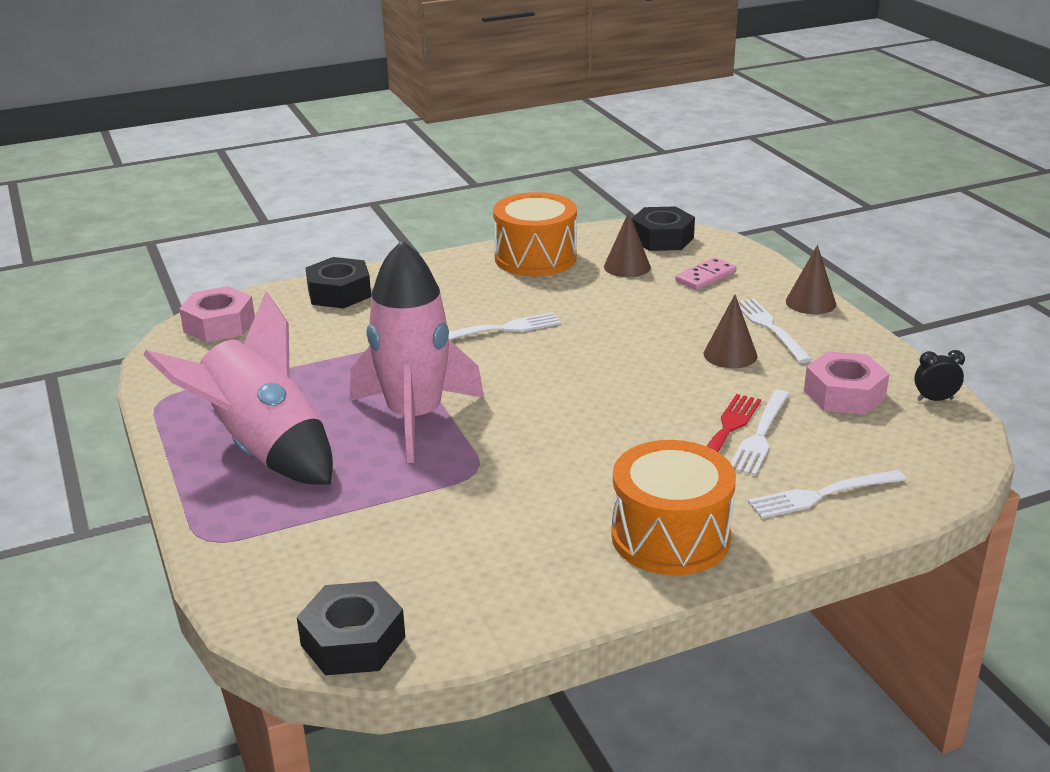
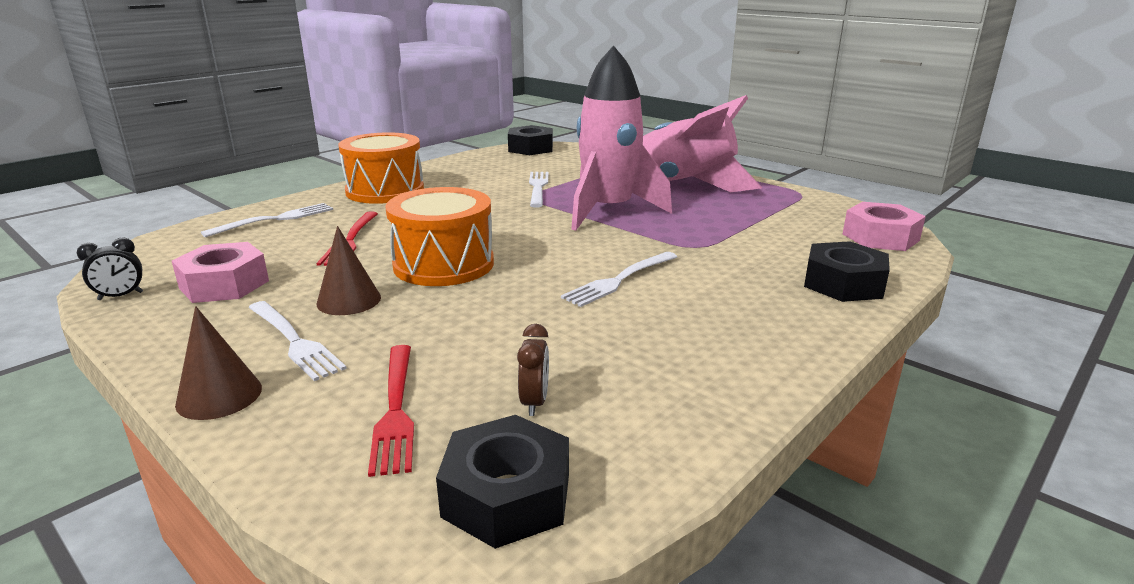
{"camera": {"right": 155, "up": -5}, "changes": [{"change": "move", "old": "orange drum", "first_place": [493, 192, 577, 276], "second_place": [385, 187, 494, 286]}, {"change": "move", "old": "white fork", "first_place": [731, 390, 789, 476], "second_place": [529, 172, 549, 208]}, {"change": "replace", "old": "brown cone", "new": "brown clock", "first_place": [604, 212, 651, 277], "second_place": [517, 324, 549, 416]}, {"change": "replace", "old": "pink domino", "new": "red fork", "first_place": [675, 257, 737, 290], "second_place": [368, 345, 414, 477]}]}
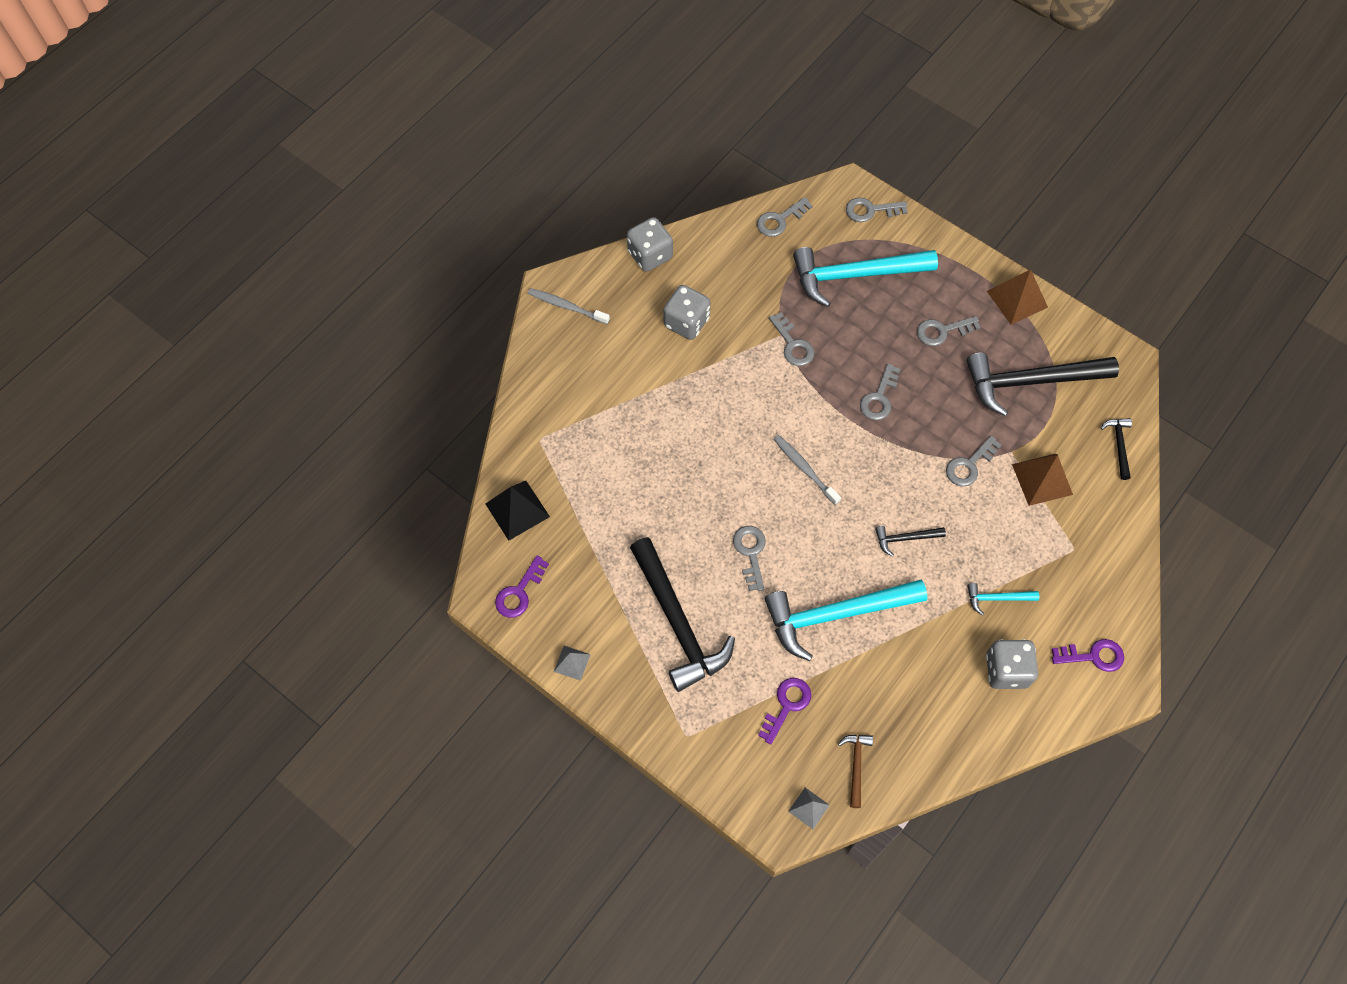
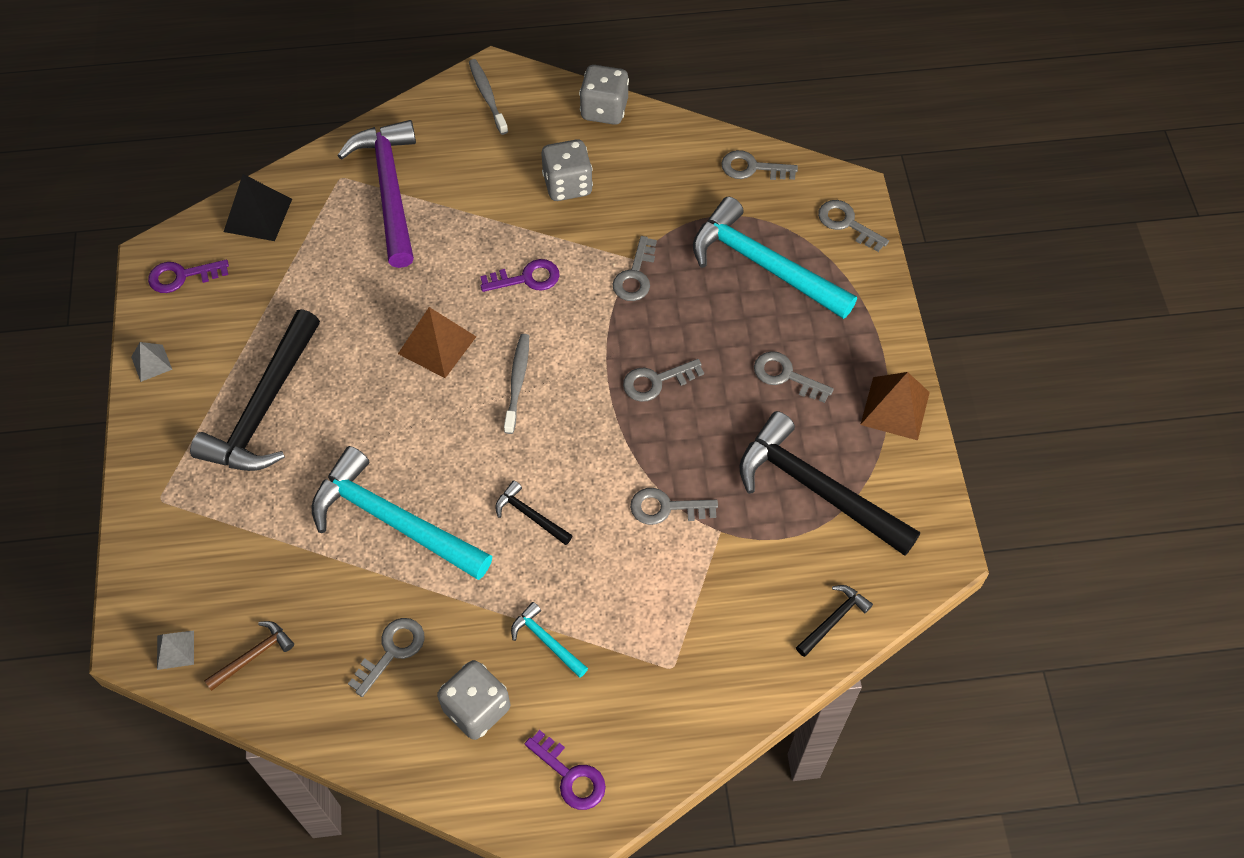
{"camera": {"right": 45, "up": -5}, "changes": [{"change": "insert", "new": "purple hammer", "second_place": [337, 120, 416, 268]}, {"change": "move", "old": "grey key", "first_place": [733, 526, 766, 591], "second_place": [348, 618, 425, 697]}, {"change": "move", "old": "purple key", "first_place": [758, 678, 811, 744], "second_place": [480, 259, 560, 292]}, {"change": "move", "old": "brown pyramid", "first_place": [1012, 454, 1073, 506], "second_place": [398, 307, 476, 378]}]}
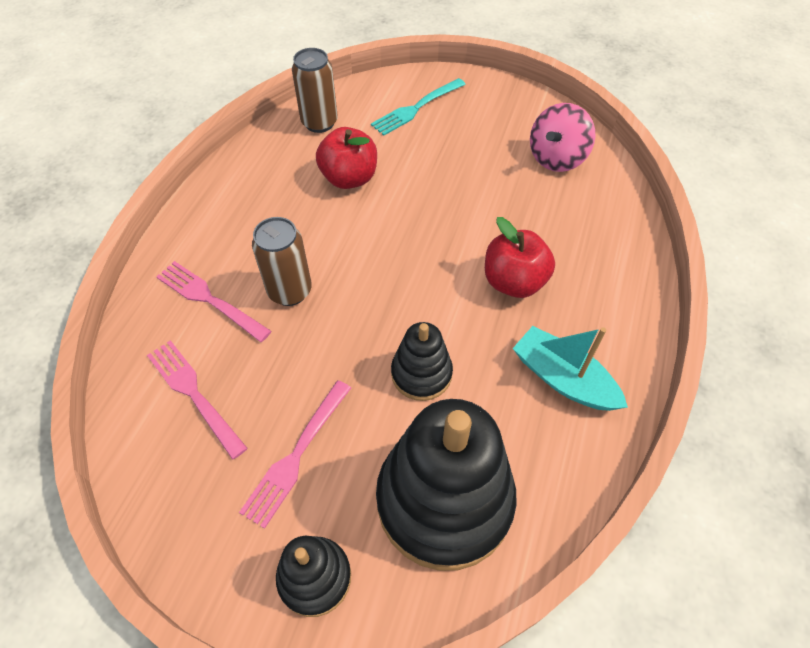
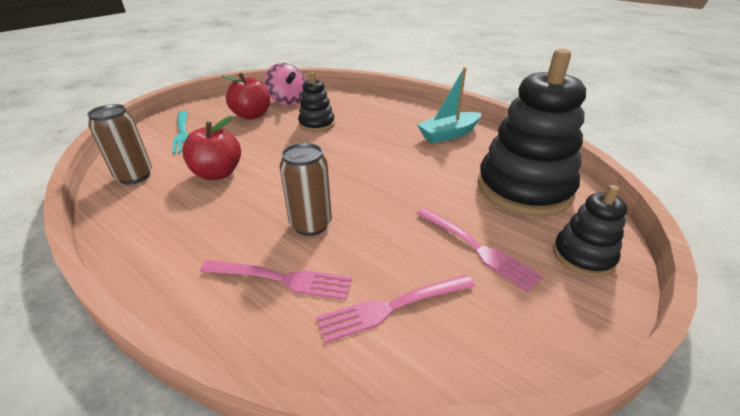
{"camera": {"right": -70, "up": -20}, "changes": [{"change": "move", "old": "black stacking toy", "first_place": [391, 322, 453, 401], "second_place": [298, 72, 335, 132]}, {"change": "move", "old": "red apple", "first_place": [485, 217, 555, 298], "second_place": [221, 73, 270, 120]}, {"change": "rotate", "old": "pink fork", "first_place": [156, 261, 272, 342], "second_place": [200, 260, 352, 300], "degrees": -135}]}
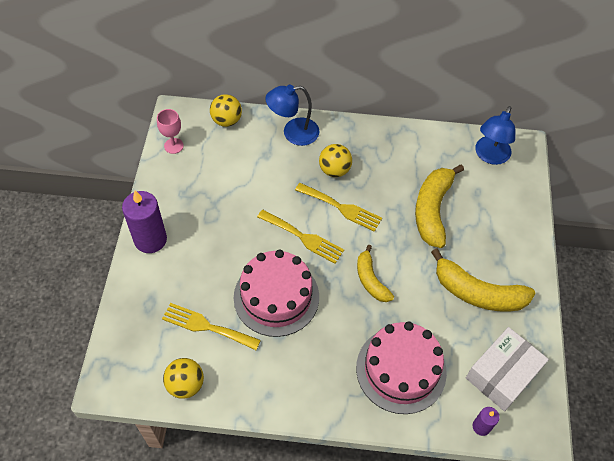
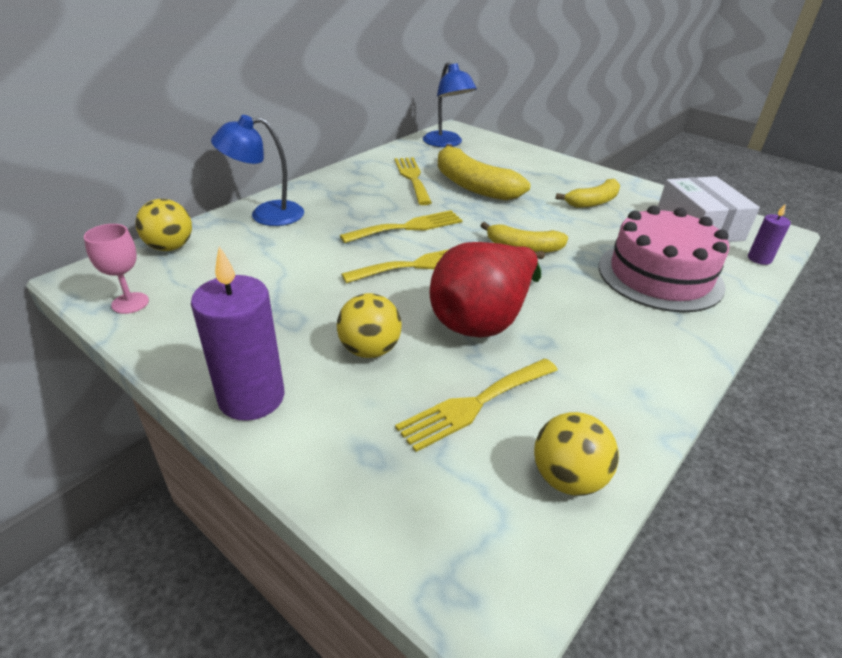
{"camera": {"right": -55, "up": -20}, "changes": [{"change": "insert", "new": "yellow fork", "second_place": [395, 157, 432, 205]}, {"change": "move", "old": "yellow ball", "first_place": [319, 144, 352, 177], "second_place": [337, 293, 402, 358]}, {"change": "replace", "old": "pink cake", "new": "red pear", "first_place": [234, 250, 319, 337], "second_place": [430, 242, 545, 338]}, {"change": "rotate", "old": "blue lamp", "first_place": [265, 85, 319, 146], "second_place": [211, 115, 304, 226], "degrees": 60}, {"change": "resize", "old": "yellow banana", "first_place": [431, 249, 535, 312], "second_place": [556, 179, 620, 208], "factor": 0.61}]}
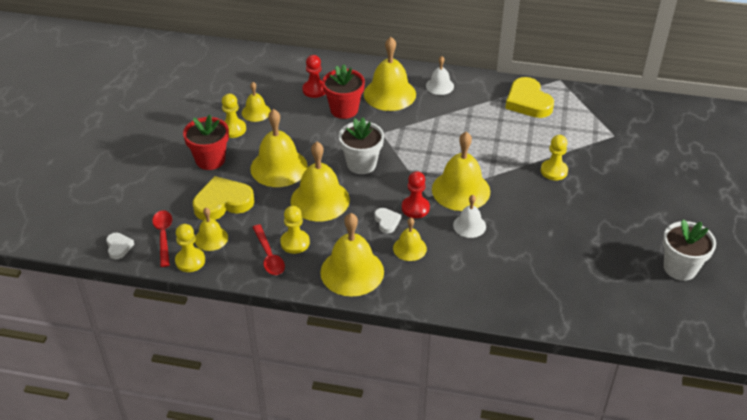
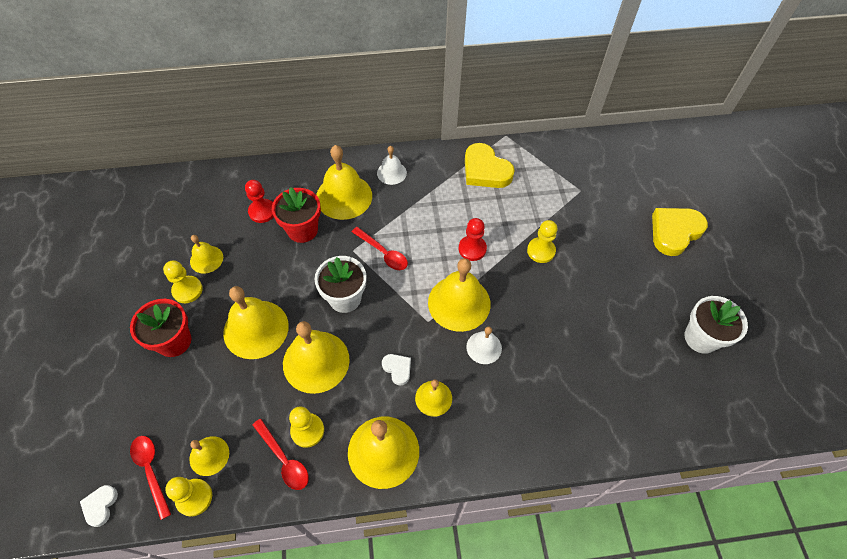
{"camera": {"right": -20, "up": 15}, "changes": [{"change": "insert", "new": "red spoon", "second_place": [352, 227, 408, 270]}, {"change": "move", "old": "yellow heart", "first_place": [193, 176, 255, 220], "second_place": [652, 208, 708, 256]}, {"change": "move", "old": "red pawn", "first_place": [402, 171, 430, 218], "second_place": [459, 218, 487, 261]}, {"change": "rotate", "old": "white heart", "first_place": [106, 233, 134, 259], "second_place": [80, 485, 118, 527], "degrees": -135}]}
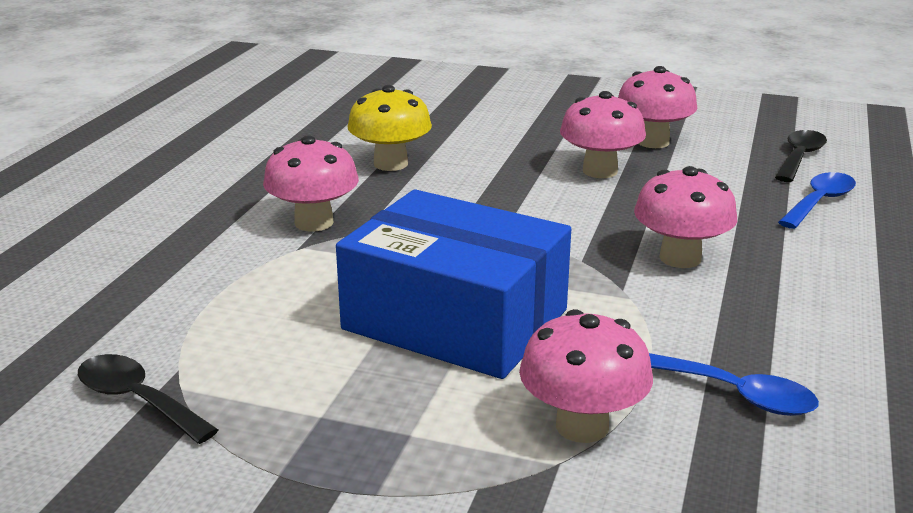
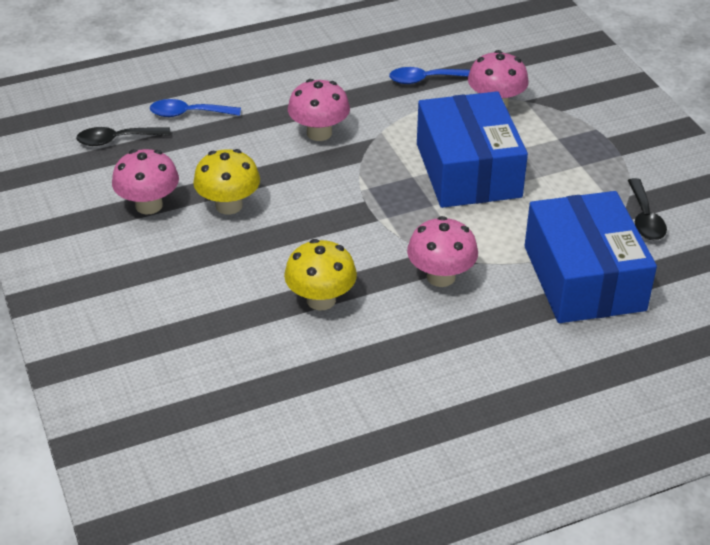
{"camera": {"right": -130, "up": 15}, "changes": [{"change": "insert", "new": "blue box", "second_place": [525, 191, 657, 323]}, {"change": "recolor", "old": "pink mushroom", "new": "yellow mushroom", "first_place": [560, 91, 646, 178], "second_place": [193, 149, 260, 215]}, {"change": "rotate", "old": "blue spoon", "first_place": [649, 353, 819, 416], "second_place": [389, 67, 470, 84], "degrees": -90}]}
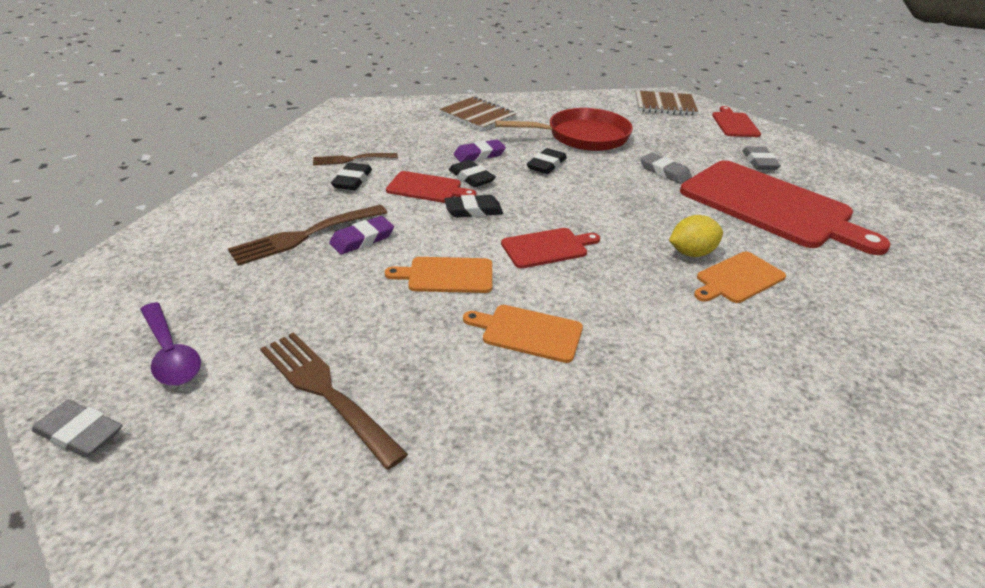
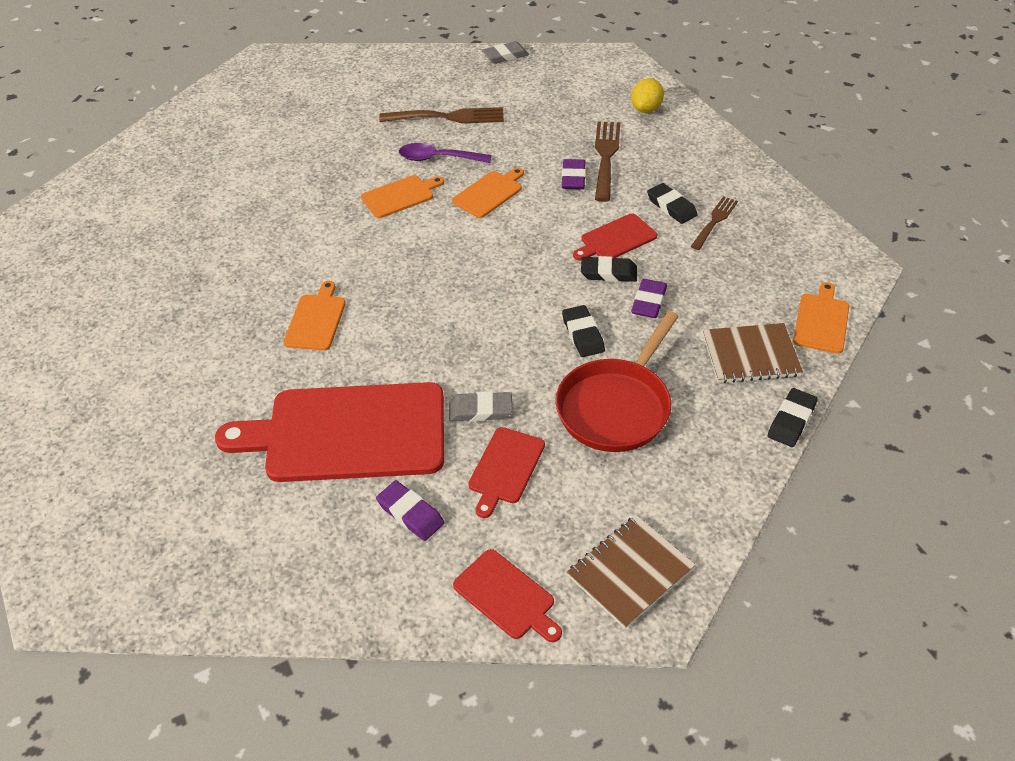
{"camera": {"right": 135, "up": 10}, "changes": [{"change": "insert", "new": "orange cutting board", "second_place": [793, 282, 849, 354]}, {"change": "move", "old": "purple spoon", "first_place": [140, 302, 201, 385], "second_place": [399, 143, 492, 163]}, {"change": "move", "old": "black eraser", "first_place": [444, 195, 503, 218], "second_place": [768, 388, 818, 447]}, {"change": "move", "old": "red cutting board", "first_place": [501, 228, 600, 268], "second_place": [468, 427, 545, 518]}, {"change": "move", "old": "yellow lemon", "first_place": [669, 215, 723, 257], "second_place": [631, 78, 664, 113]}, {"change": "recolor", "old": "grey eraser", "new": "purple eraser", "first_place": [743, 146, 781, 170], "second_place": [376, 480, 445, 541]}]}
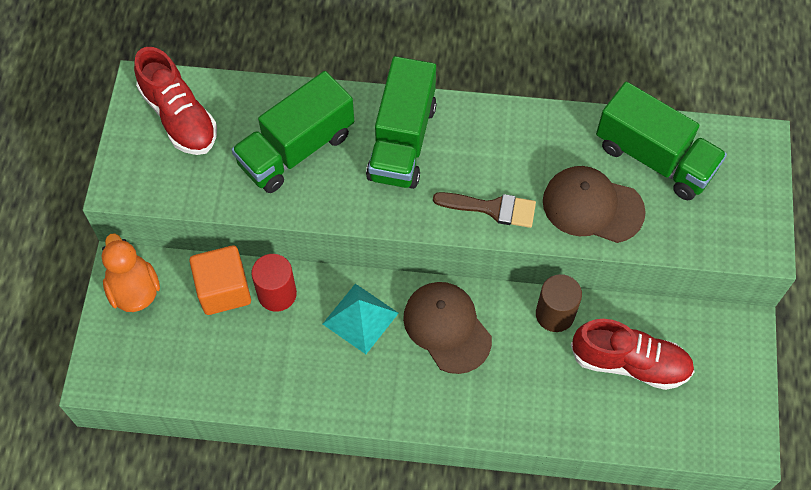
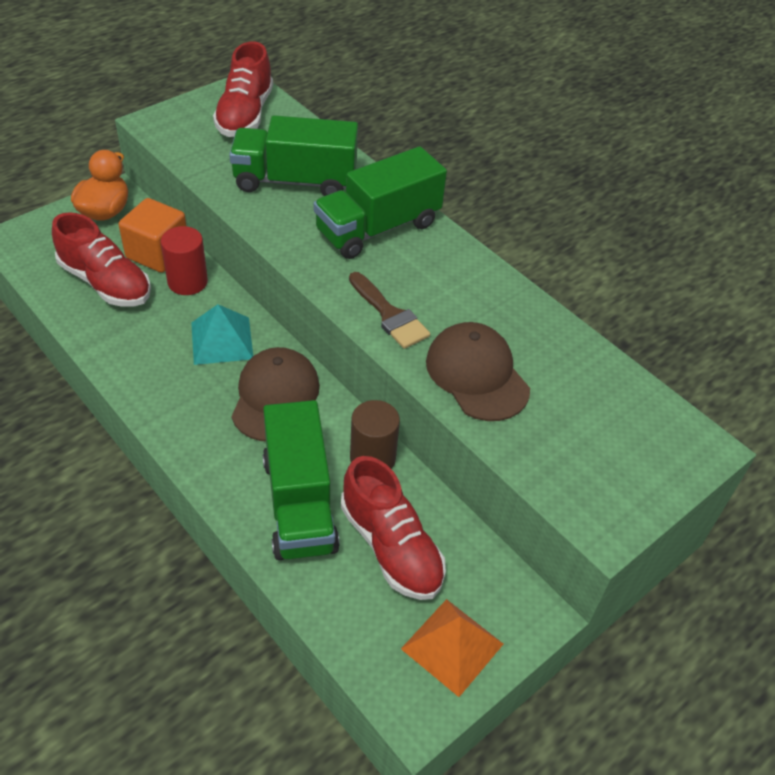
{"camera": {"right": 40, "up": -15}, "changes": [{"change": "insert", "new": "red shoe", "second_place": [52, 212, 151, 306]}, {"change": "insert", "new": "orange pyramid", "second_place": [401, 599, 503, 697]}, {"change": "move", "old": "green truck", "first_place": [596, 82, 727, 200], "second_place": [263, 400, 340, 560]}]}
